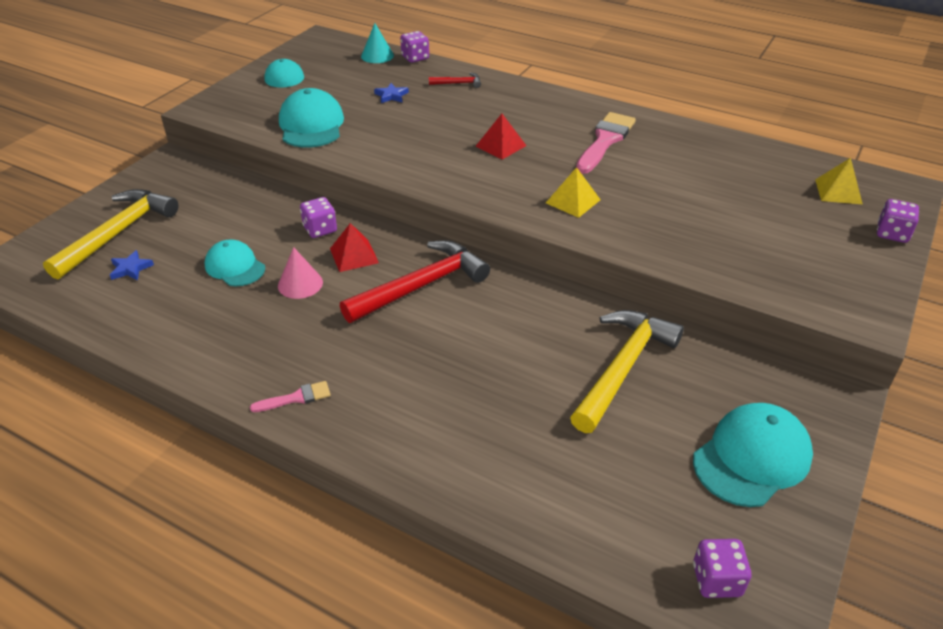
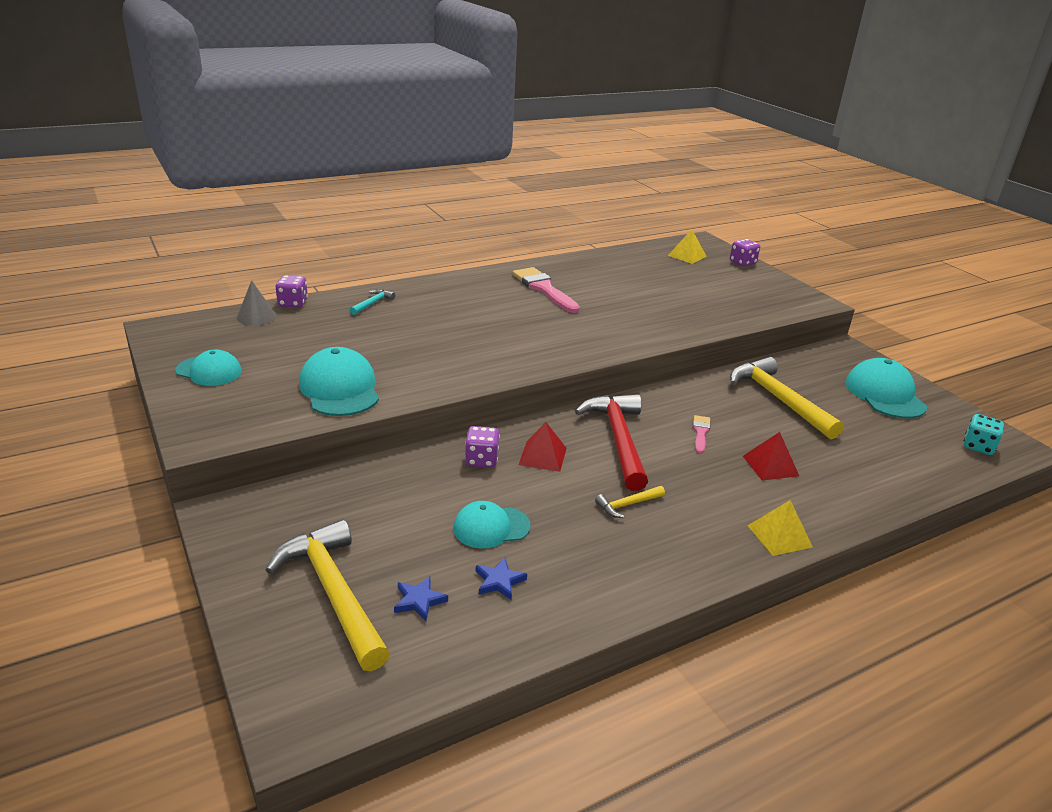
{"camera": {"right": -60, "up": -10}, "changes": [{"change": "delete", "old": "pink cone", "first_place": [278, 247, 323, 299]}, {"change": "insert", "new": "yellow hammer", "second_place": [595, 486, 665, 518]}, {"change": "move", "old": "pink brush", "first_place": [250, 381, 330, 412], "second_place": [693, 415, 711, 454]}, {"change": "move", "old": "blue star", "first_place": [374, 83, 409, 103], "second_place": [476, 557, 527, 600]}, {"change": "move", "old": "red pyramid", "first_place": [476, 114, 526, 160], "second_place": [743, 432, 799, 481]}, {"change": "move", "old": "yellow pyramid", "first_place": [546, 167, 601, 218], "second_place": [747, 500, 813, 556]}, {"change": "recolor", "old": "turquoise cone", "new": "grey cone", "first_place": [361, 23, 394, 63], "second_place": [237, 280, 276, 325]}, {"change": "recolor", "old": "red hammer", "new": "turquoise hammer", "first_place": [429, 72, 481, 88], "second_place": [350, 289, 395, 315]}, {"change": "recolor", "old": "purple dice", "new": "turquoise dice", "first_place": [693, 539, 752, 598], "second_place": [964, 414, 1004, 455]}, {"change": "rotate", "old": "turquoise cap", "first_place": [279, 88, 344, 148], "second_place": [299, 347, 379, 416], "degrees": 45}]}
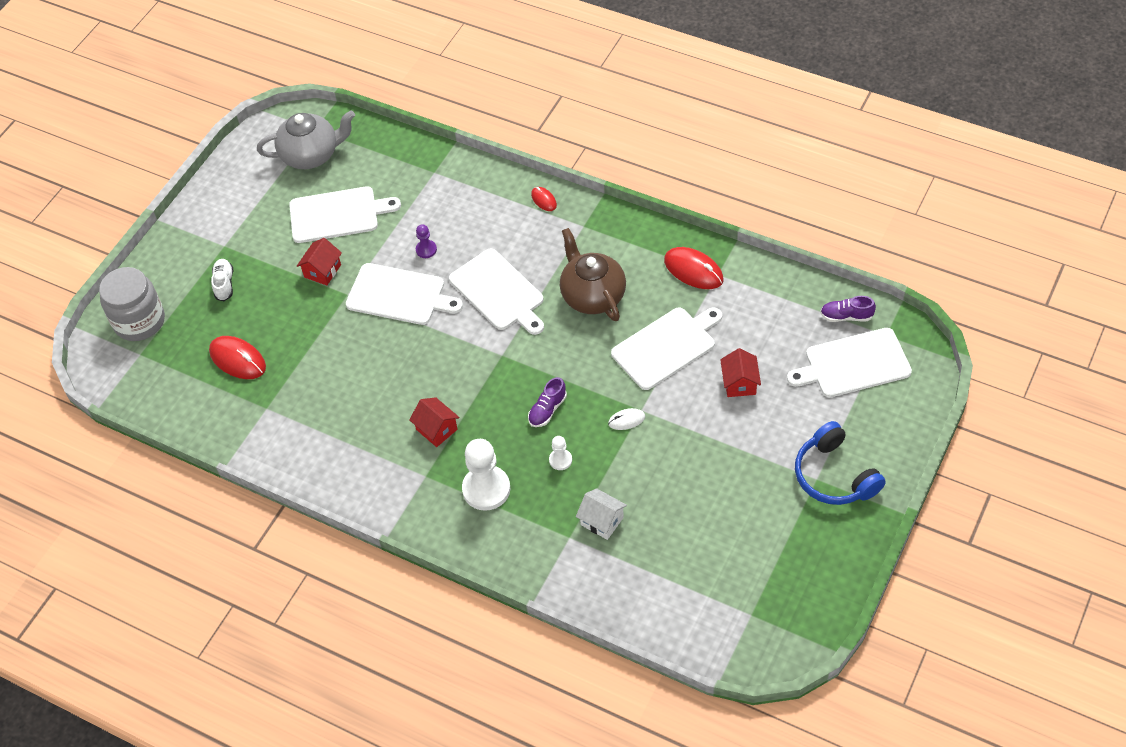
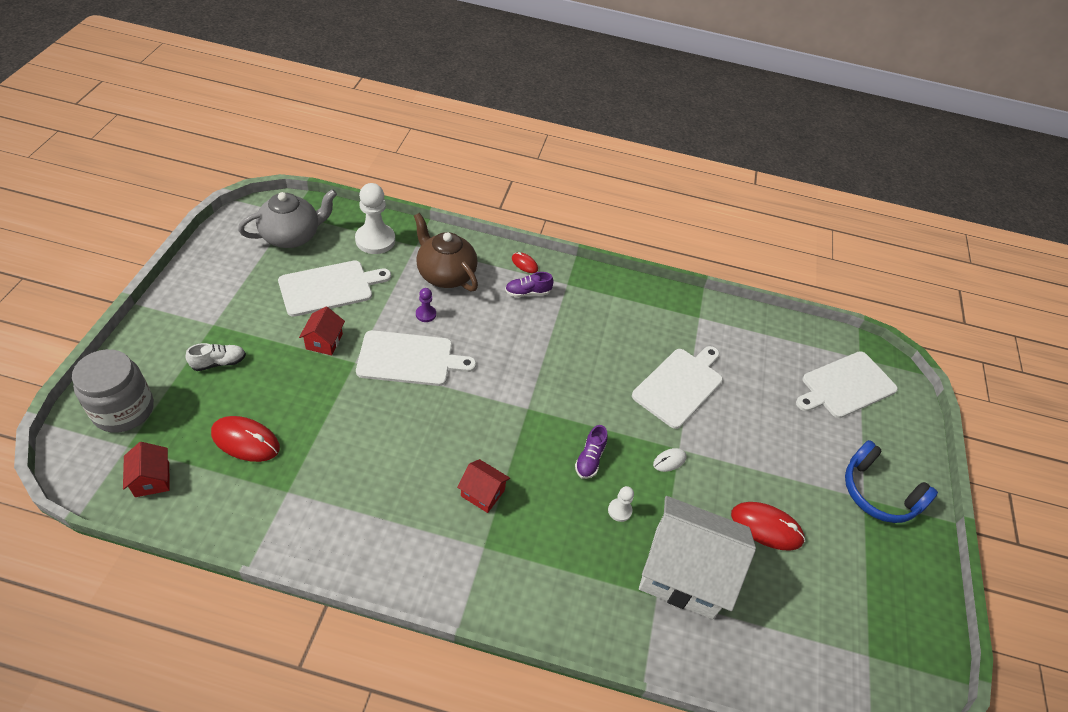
{"camera": {"right": -25, "up": -5}, "changes": [{"change": "delete", "old": "white cutting board", "first_place": [449, 249, 544, 335]}, {"change": "move", "old": "white pawn", "first_place": [462, 439, 510, 511], "second_place": [355, 183, 395, 254]}, {"change": "move", "old": "brown teapot", "first_place": [560, 228, 626, 321], "second_place": [414, 213, 478, 291]}, {"change": "move", "old": "red mouse", "first_place": [664, 247, 723, 289], "second_place": [731, 502, 805, 551]}, {"change": "move", "old": "red house", "first_place": [720, 348, 761, 397], "second_place": [123, 442, 170, 497]}, {"change": "move", "old": "purple shoe", "first_place": [820, 296, 876, 322], "second_place": [505, 272, 553, 297]}, {"change": "rotate", "old": "white shoe", "first_place": [211, 259, 233, 301], "second_place": [186, 343, 246, 371], "degrees": 90}, {"change": "resize", "old": "white house", "first_place": [576, 488, 627, 540], "second_place": [639, 496, 756, 619], "factor": 2.23}]}
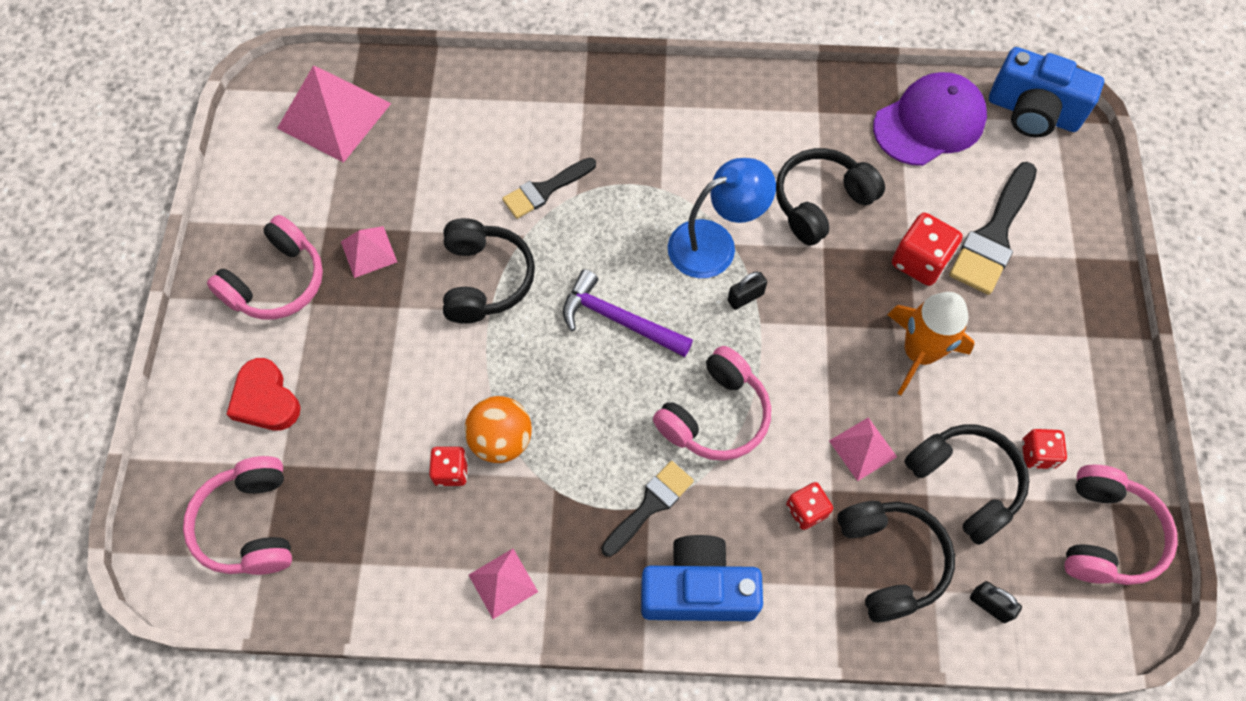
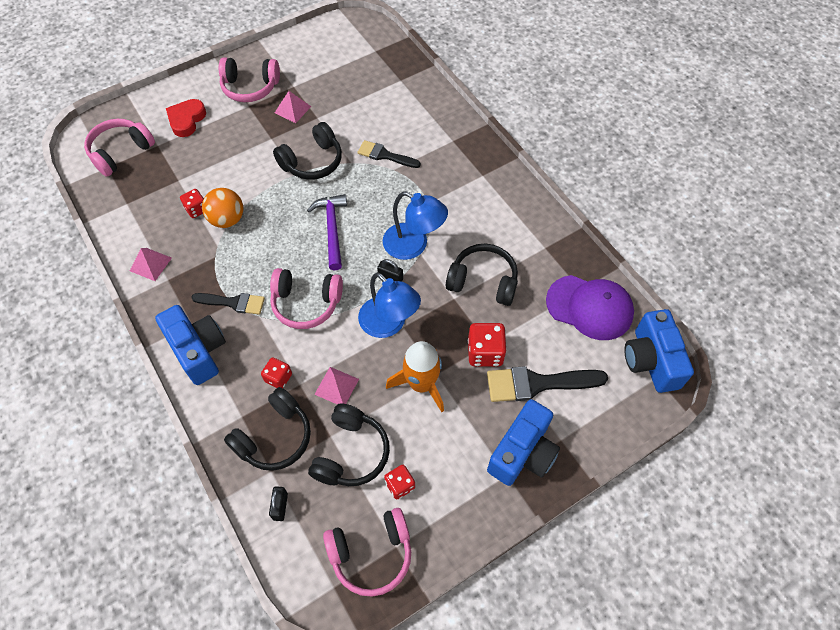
{"camera": {"right": 55, "up": -5}, "changes": [{"change": "delete", "old": "pink pyramid", "first_place": [277, 65, 391, 163]}, {"change": "insert", "new": "blue lamp", "second_place": [358, 272, 421, 338]}, {"change": "insert", "new": "blue camera", "second_place": [487, 399, 560, 486]}]}
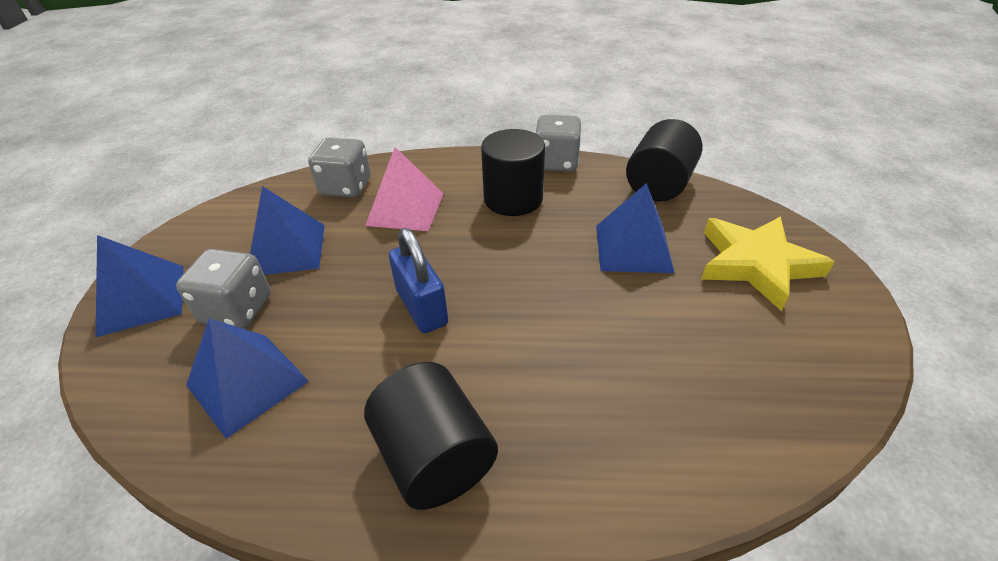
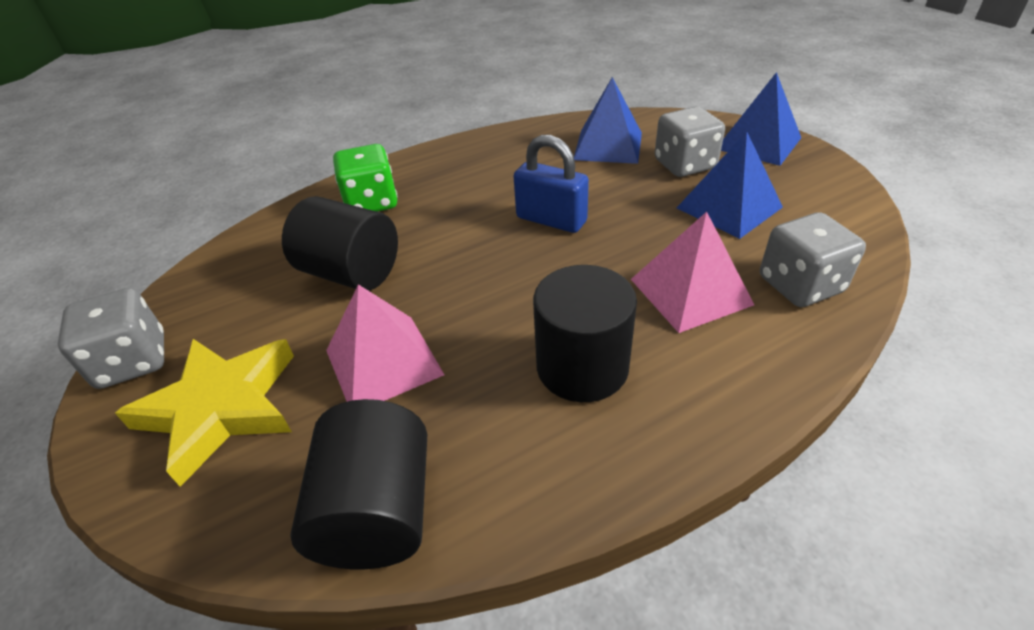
{"camera": {"right": 150, "up": 0}, "changes": [{"change": "insert", "new": "green dice", "second_place": [333, 144, 397, 212]}, {"change": "move", "old": "black cylinder", "first_place": [364, 362, 498, 510], "second_place": [282, 196, 398, 291]}, {"change": "move", "old": "grey dice", "first_place": [536, 115, 582, 172], "second_place": [58, 288, 164, 389]}, {"change": "recolor", "old": "blue pyramid", "new": "pink pyramid", "first_place": [596, 183, 674, 273], "second_place": [326, 284, 444, 402]}]}
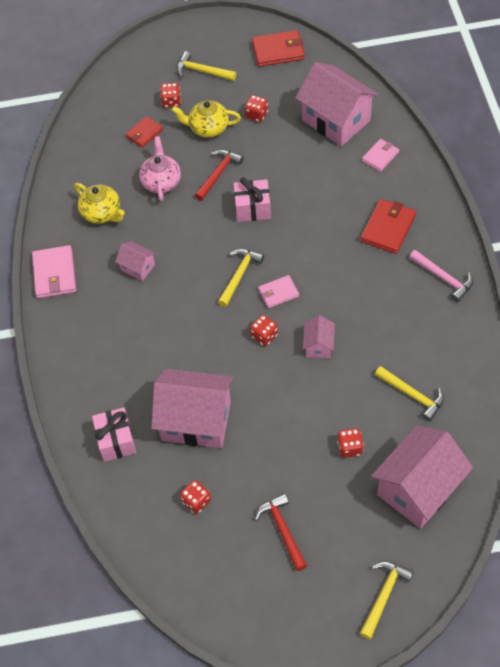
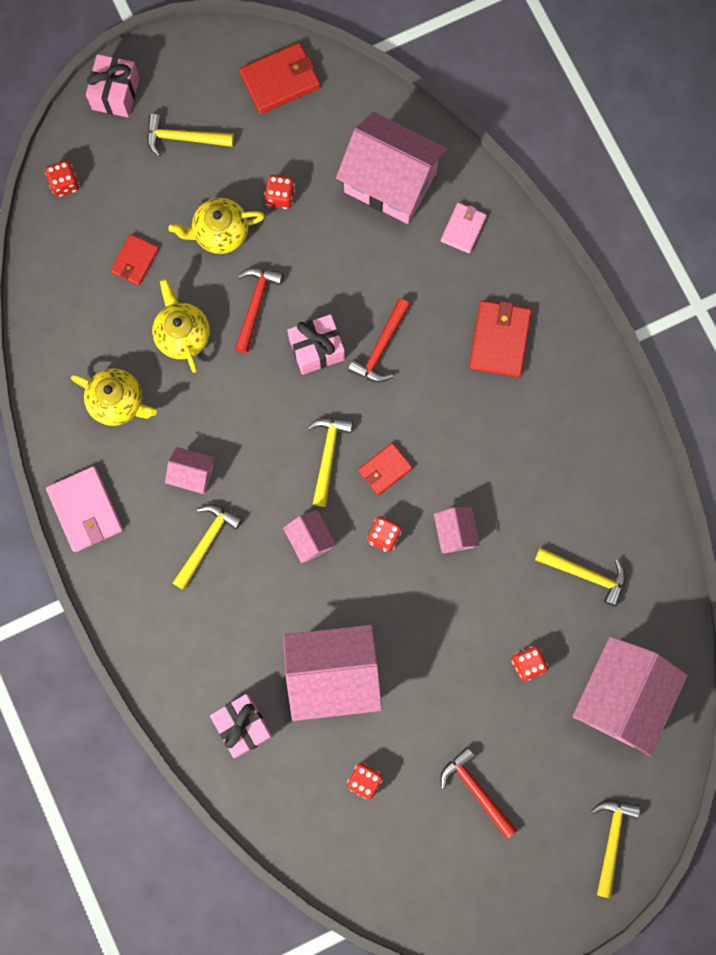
{"camera": {"right": -20, "up": 20}, "changes": [{"change": "delete", "old": "pink hammer", "first_place": [409, 250, 473, 302]}, {"change": "insert", "new": "pink gift", "second_place": [86, 54, 139, 117]}, {"change": "insert", "new": "yellow hammer", "second_place": [173, 504, 243, 590]}, {"change": "insert", "new": "pink house", "second_place": [283, 510, 336, 563]}, {"change": "insert", "new": "red hammer", "second_place": [348, 298, 410, 382]}, {"change": "move", "old": "red dice", "first_place": [160, 83, 181, 108], "second_place": [45, 160, 79, 197]}, {"change": "recolor", "old": "pink teapot", "new": "yellow teapot", "first_place": [139, 136, 181, 201], "second_place": [152, 279, 210, 373]}, {"change": "recolor", "old": "pink wallet", "new": "red wallet", "first_place": [258, 275, 299, 308], "second_place": [358, 443, 413, 495]}]}
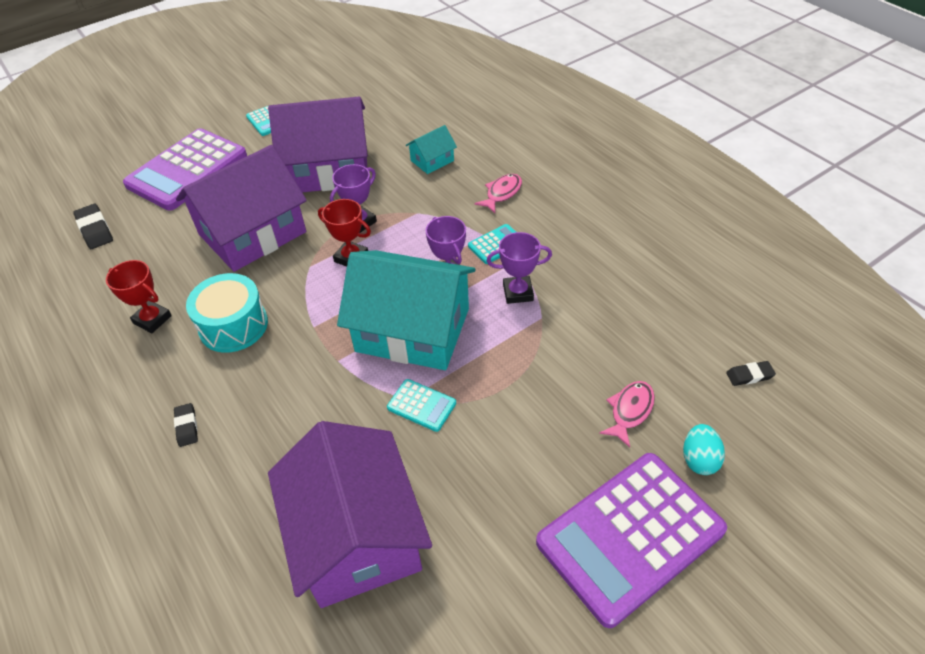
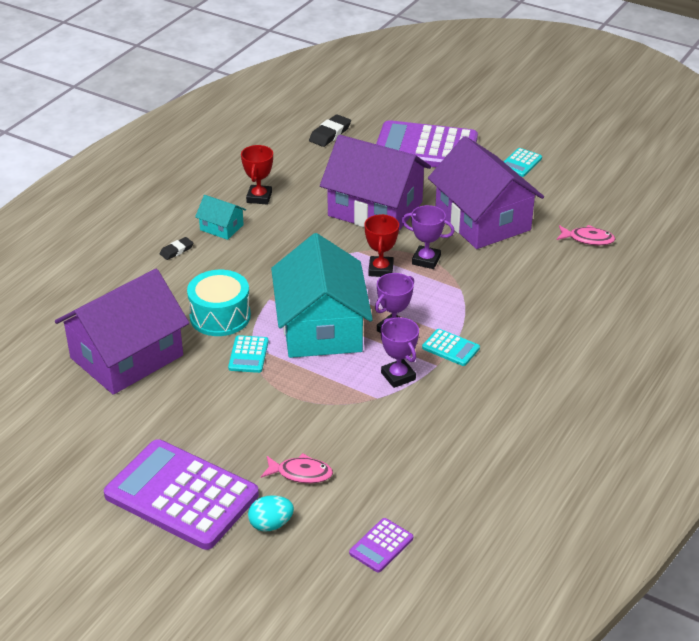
{"camera": {"right": 65, "up": -10}, "changes": [{"change": "move", "old": "turquoise drum", "first_place": [186, 273, 268, 353], "second_place": [187, 270, 251, 336]}, {"change": "move", "old": "turquoise house", "first_place": [405, 125, 457, 174], "second_place": [195, 195, 246, 240]}, {"change": "move", "old": "pink fish", "first_place": [474, 174, 522, 213], "second_place": [557, 225, 615, 245]}, {"change": "replace", "old": "black eraser", "new": "purple calculator", "first_place": [726, 361, 776, 386], "second_place": [349, 518, 413, 573]}]}
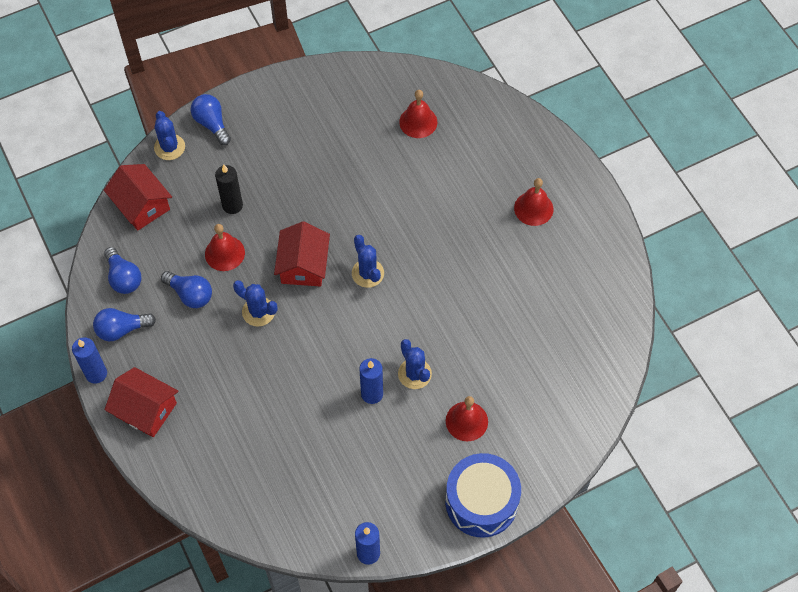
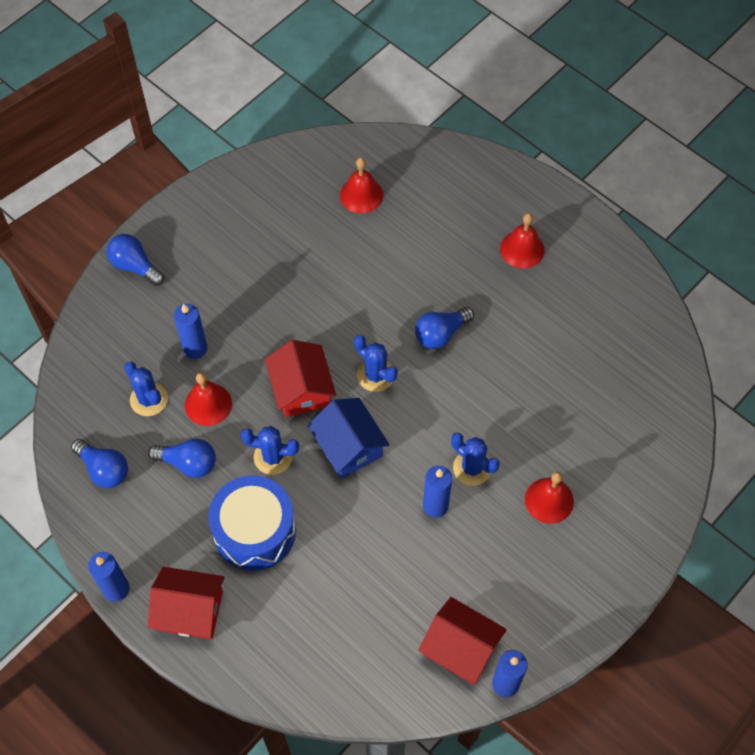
{"camera": {"right": -20, "up": 0}, "changes": [{"change": "insert", "new": "blue house", "second_place": [308, 398, 390, 478]}, {"change": "move", "old": "blue light bulb", "first_place": [93, 308, 156, 341], "second_place": [415, 307, 474, 349]}, {"change": "move", "old": "red house", "first_place": [104, 164, 172, 231], "second_place": [418, 597, 507, 684]}, {"change": "move", "old": "blue cactus", "first_place": [154, 111, 185, 160], "second_place": [124, 361, 168, 416]}, {"change": "move", "old": "blue drum", "first_place": [445, 453, 521, 538], "second_place": [208, 475, 296, 571]}, {"change": "recolor", "old": "black candle", "new": "blue candle", "first_place": [215, 165, 243, 214], "second_place": [174, 304, 207, 359]}]}
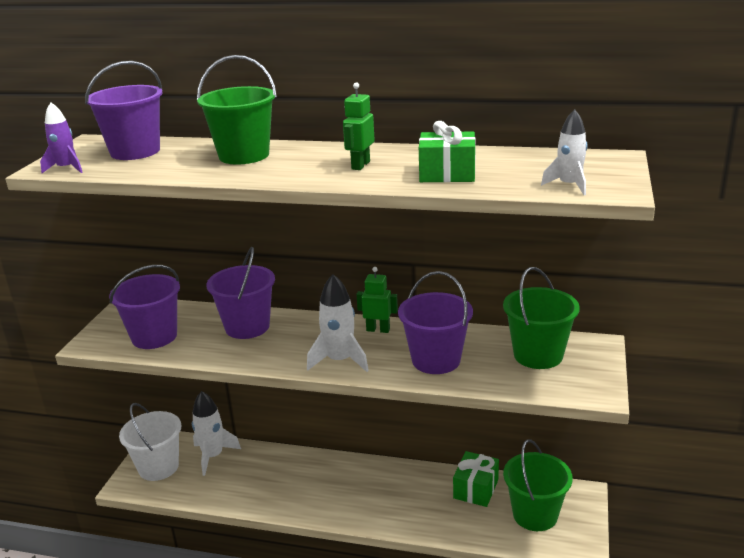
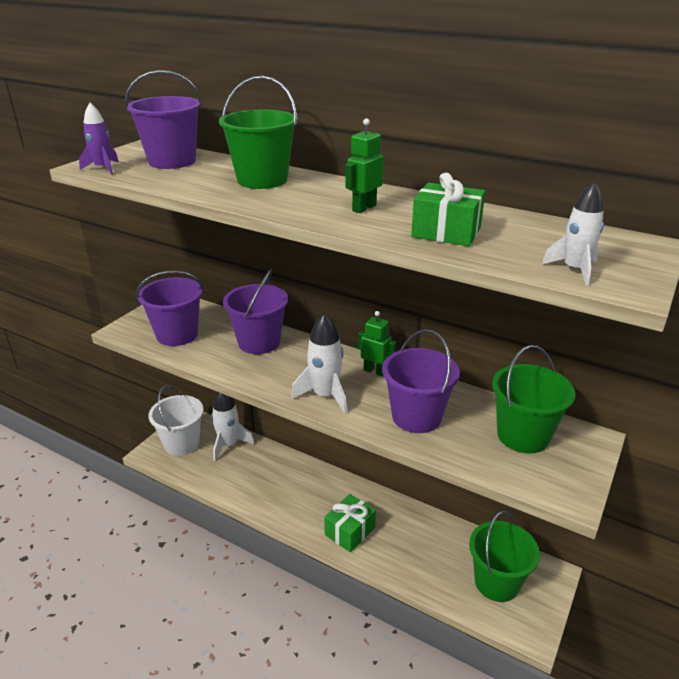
{"camera": {"right": 15, "up": 5}, "changes": [{"change": "move", "old": "green gift", "first_place": [453, 451, 499, 507], "second_place": [324, 494, 376, 552]}]}
